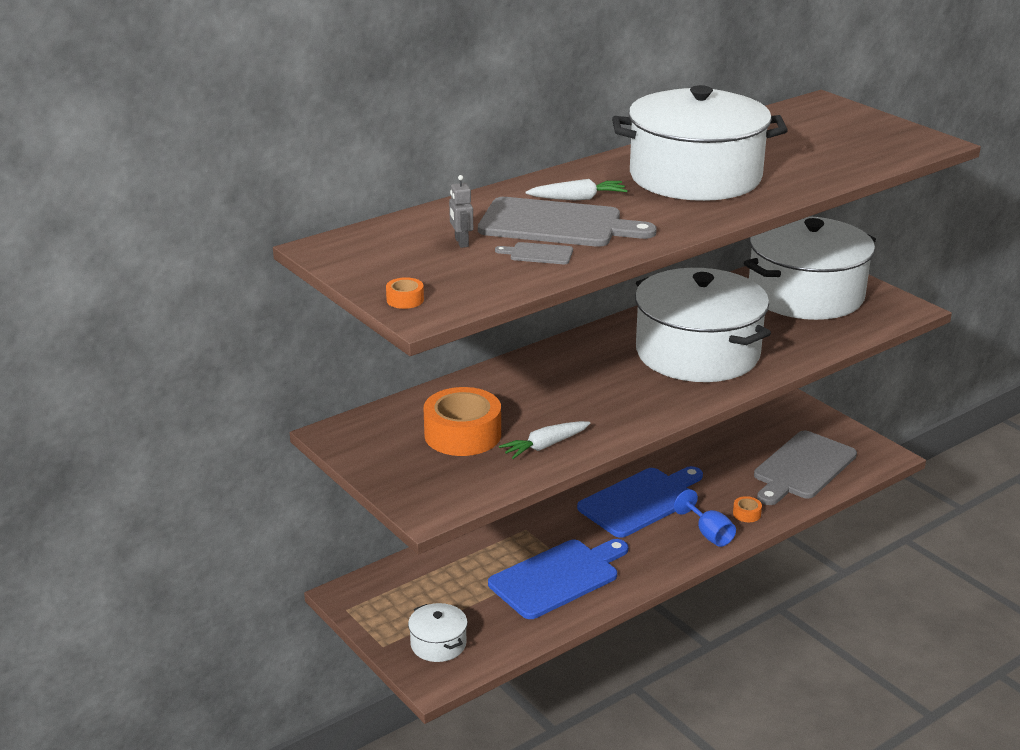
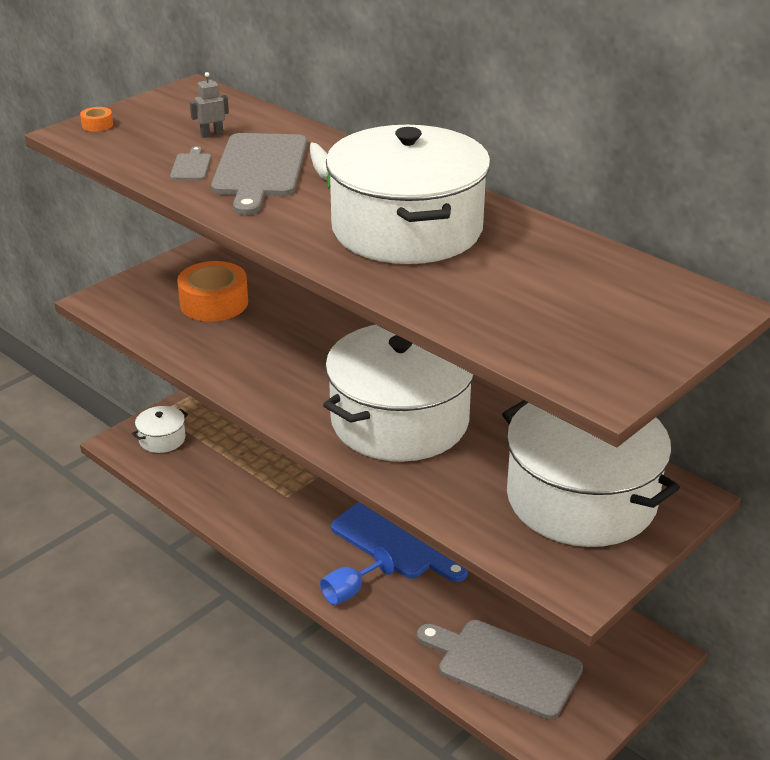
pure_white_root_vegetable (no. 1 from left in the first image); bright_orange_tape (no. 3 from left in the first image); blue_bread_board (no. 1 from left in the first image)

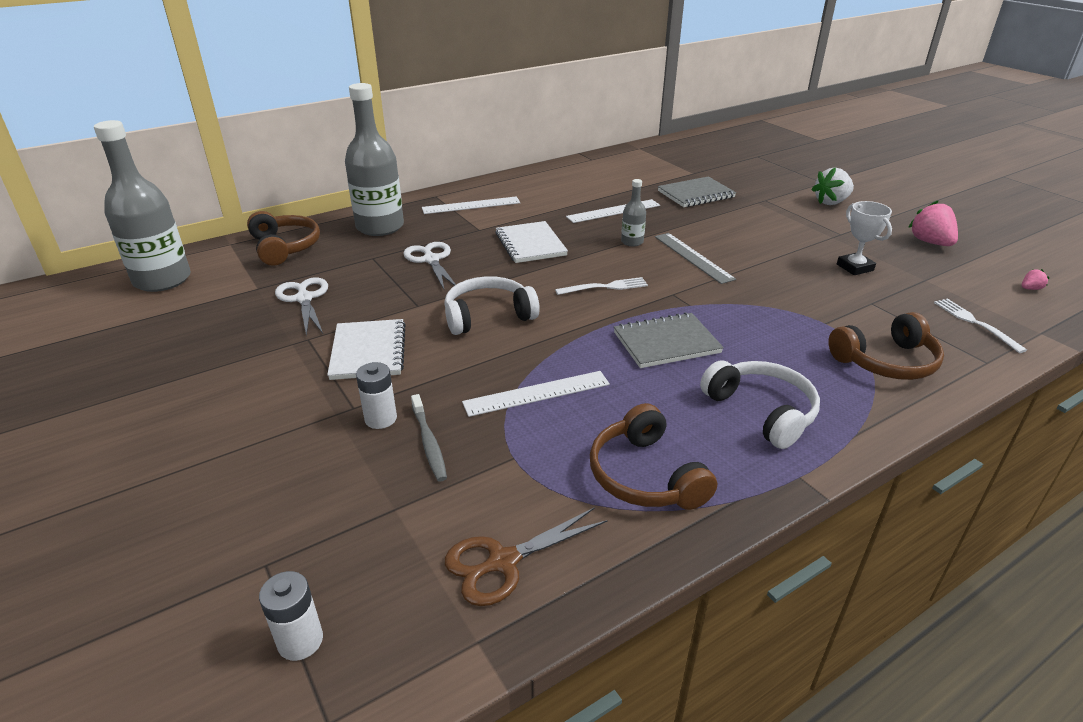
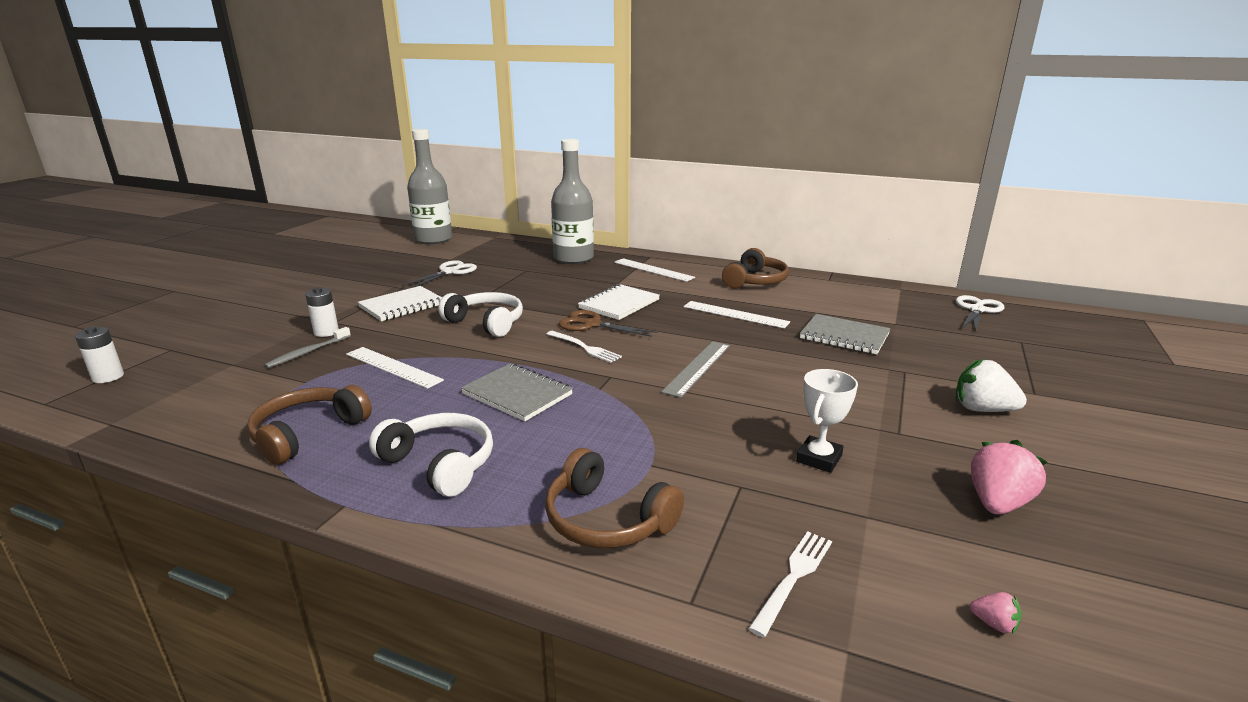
ash-grey_flask (no. 3 from left in the first image); dark_brown_headset (no. 3 from left); pure_white_pair_of_scissors (no. 2 from left); pure_white_headset (no. 1 from left); dark_brown_pair_of_scissors

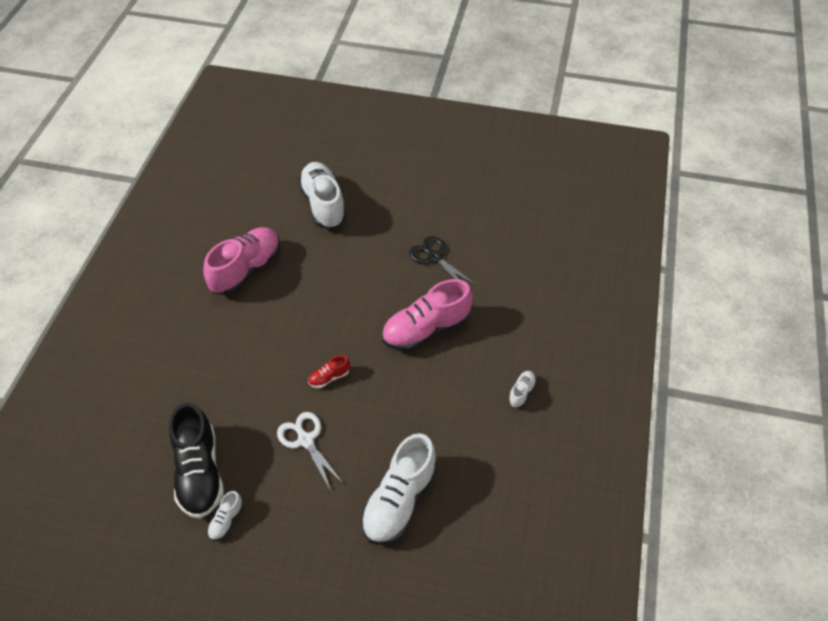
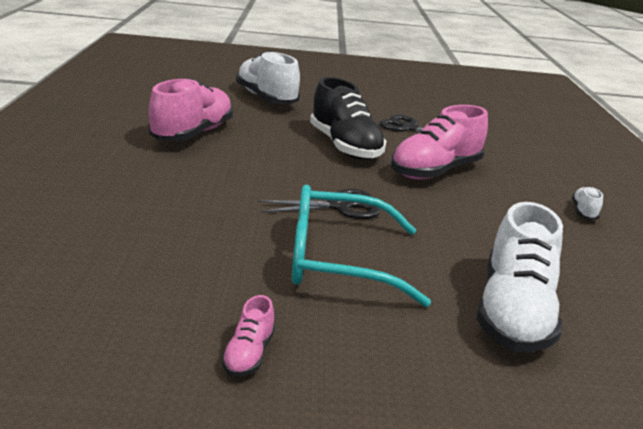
black_pair_of_scissors (no. 1 from left); black_sneaker; aqua_eyeglasses; rose-pink_sneaker (no. 2 from left)

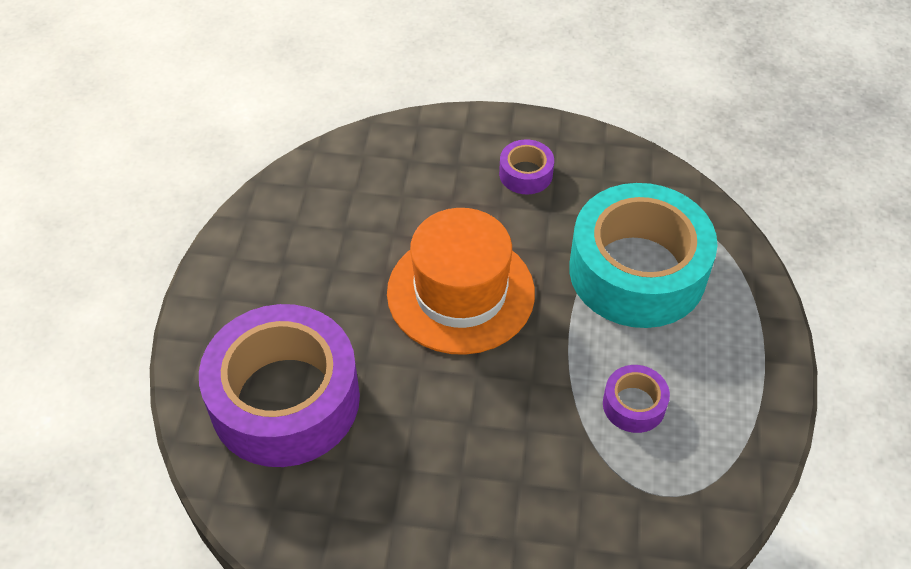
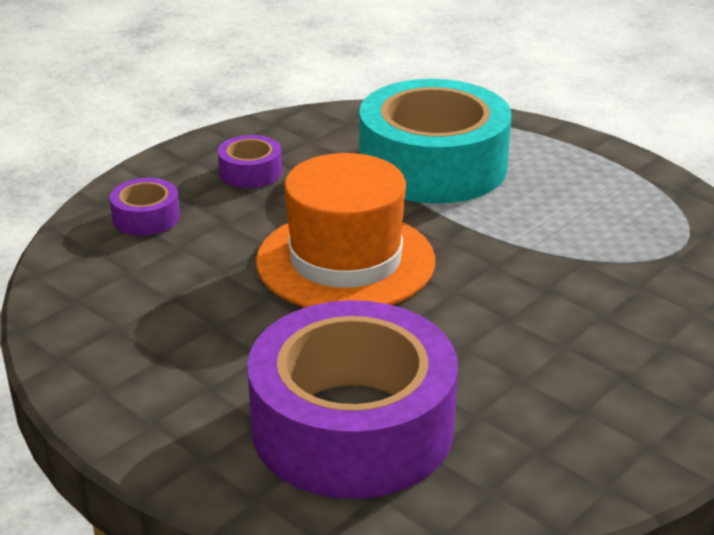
royal_purple_tape (no. 1 from left)

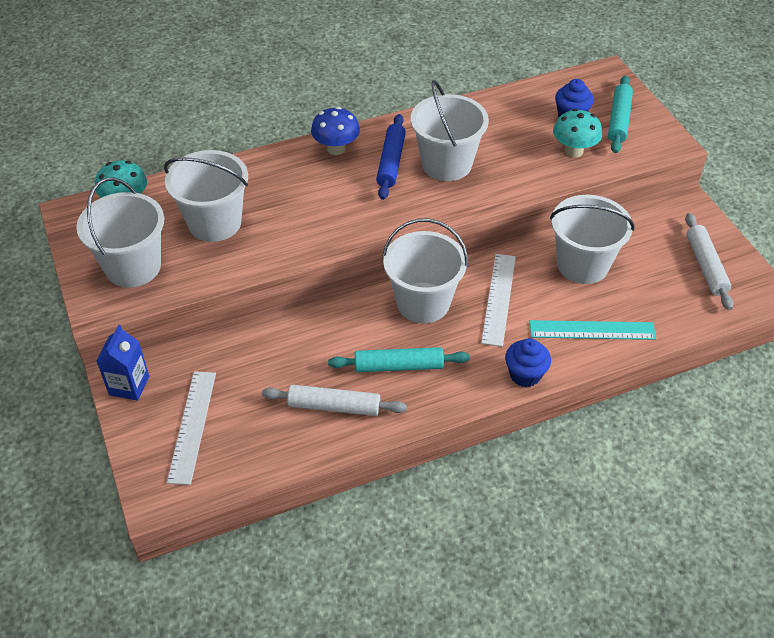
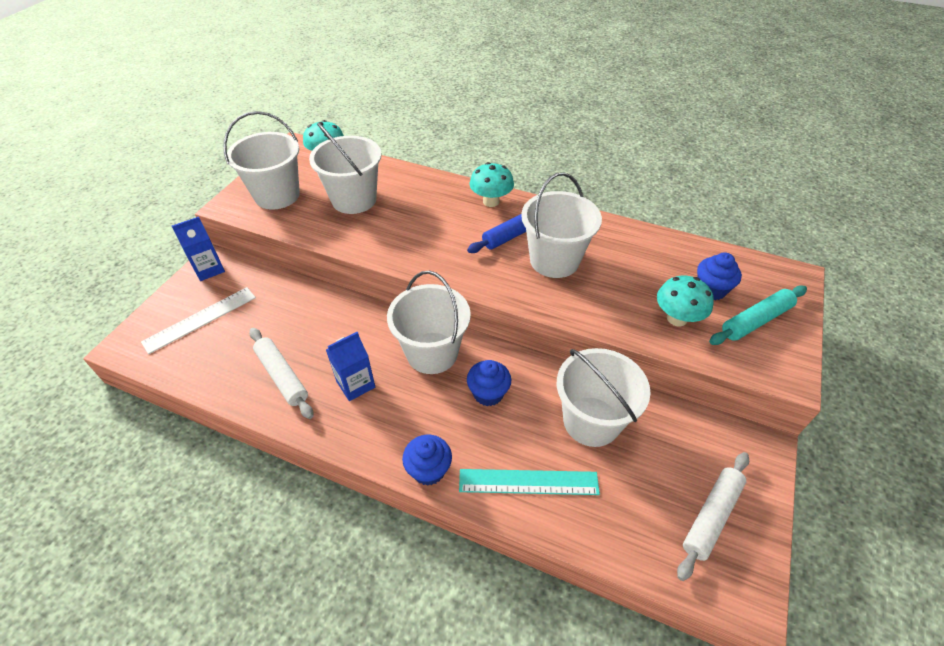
aqua_fungus (no. 2 from left); blue_muffin (no. 2 from left); aqua_measuring_stick; blue_milk_carton (no. 2 from left)

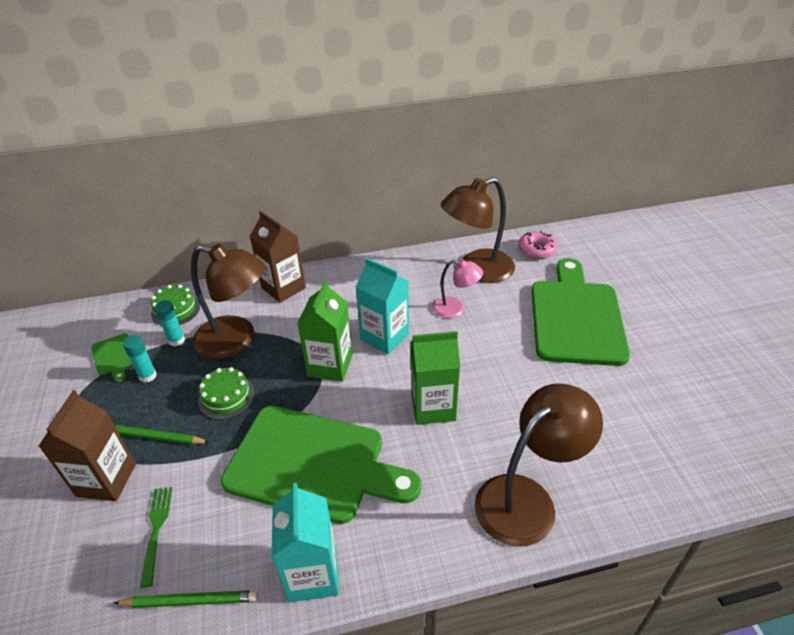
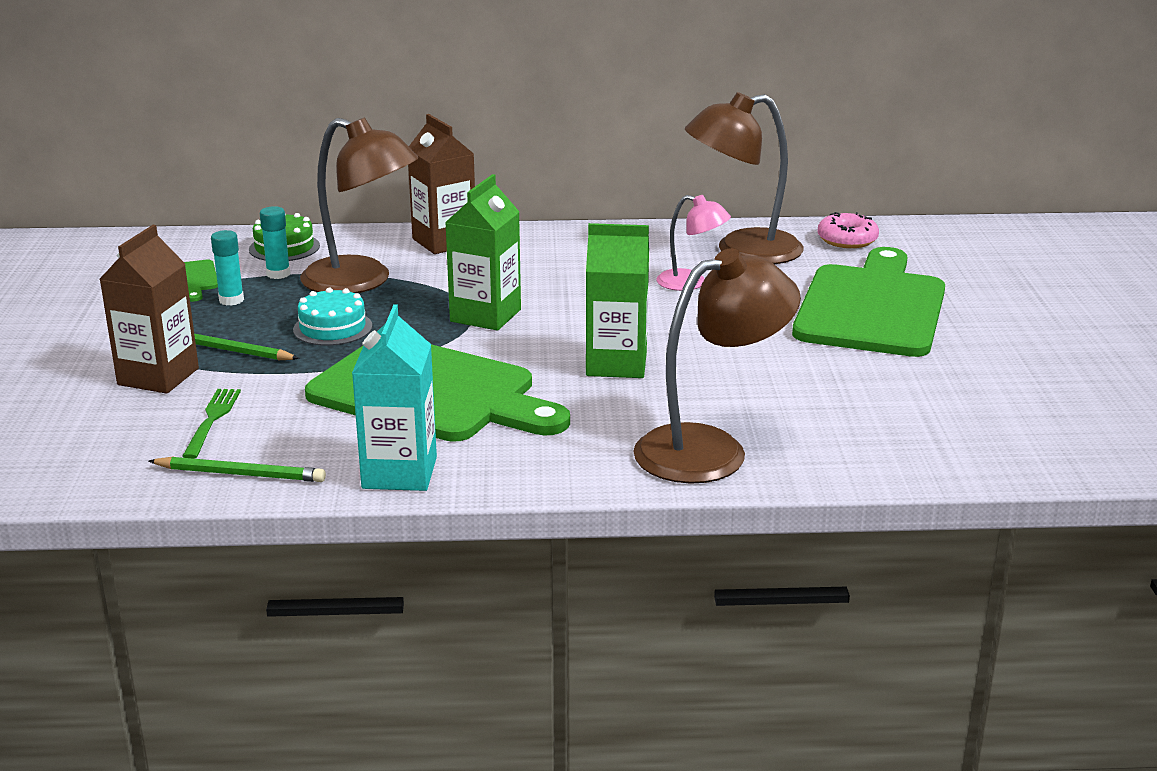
aqua_milk_carton (no. 2 from left in the first image); aqua_cake

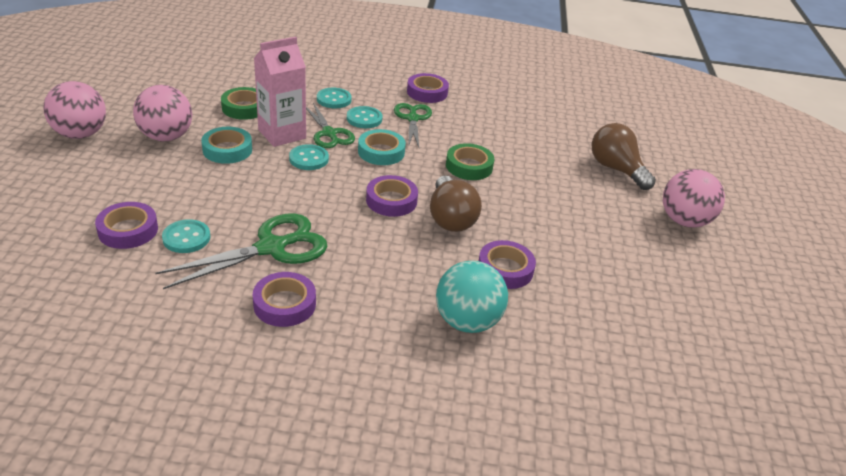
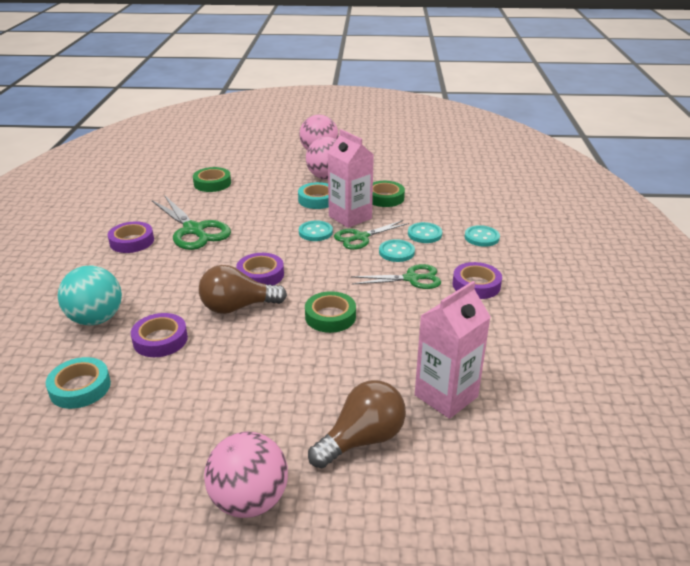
aqua_tape (no. 1 from left); green_tape (no. 1 from left); aqua_sewing_button (no. 4 from left); rose-pink_milk_carton (no. 2 from left)

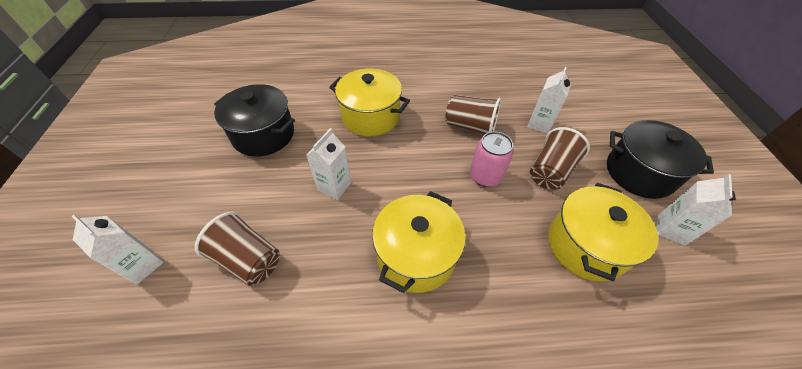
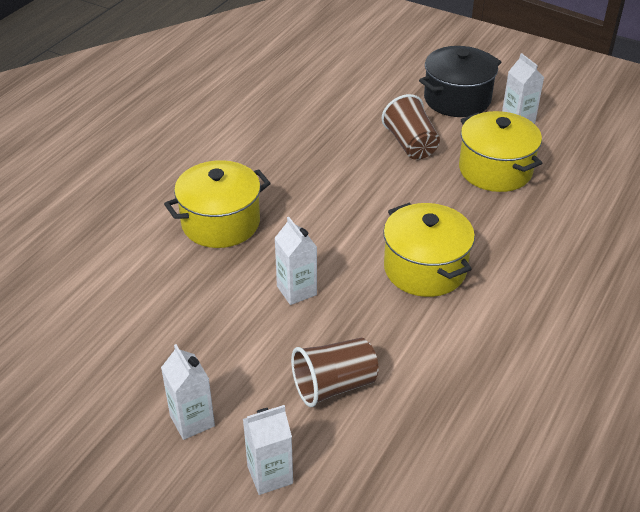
pure_white_milk_carton (no. 1 from left); black_stockpot (no. 1 from left in the first image); dark_brown_cup (no. 2 from left in the first image); rose-pink_can

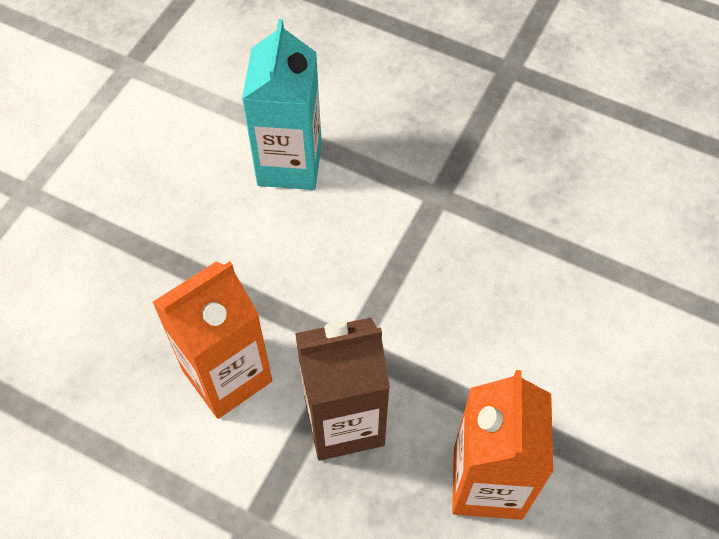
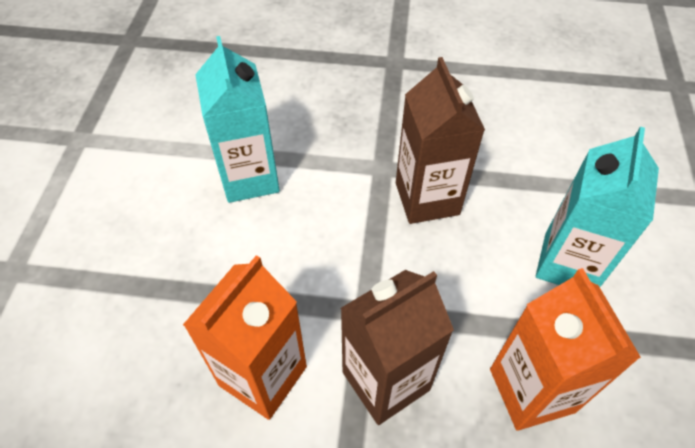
dark_brown_milk_carton (no. 2 from left); aqua_milk_carton (no. 2 from left)

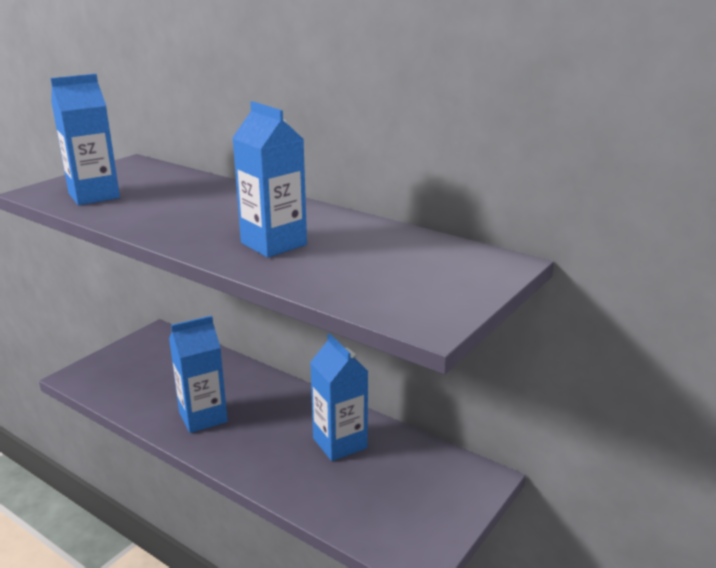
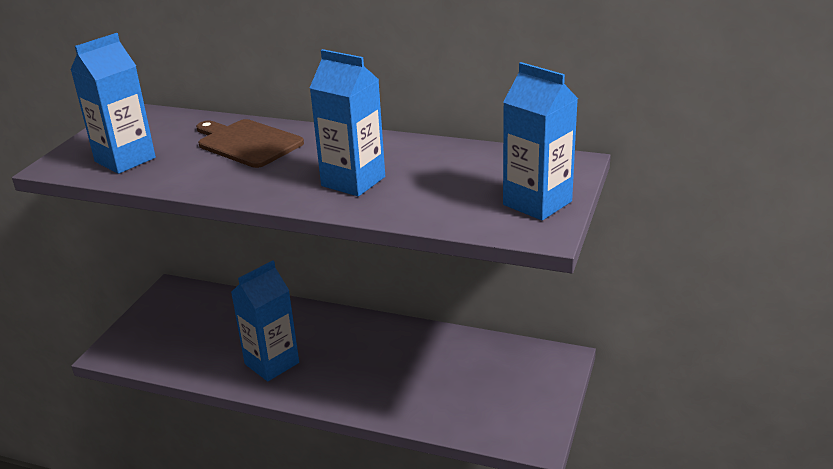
blue_milk_carton (no. 4 from left); dark_brown_bread_board

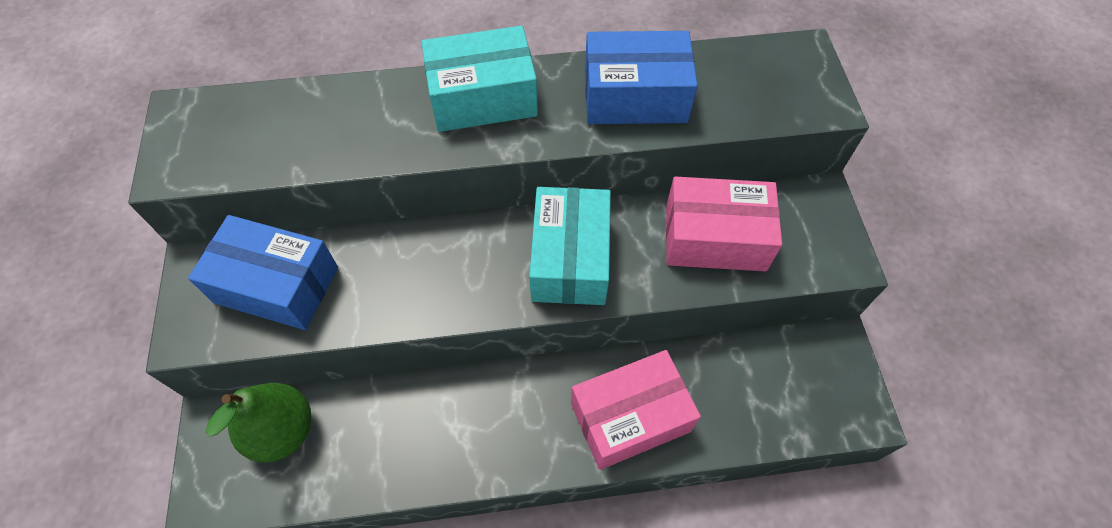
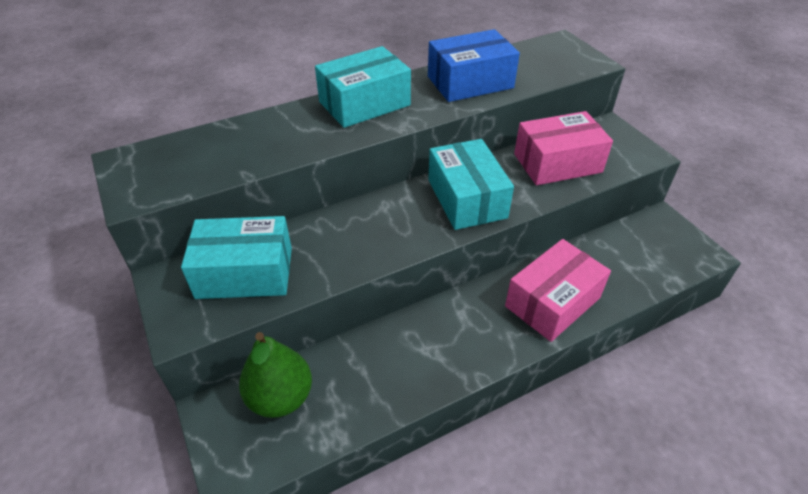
aqua_box (no. 1 from left)

